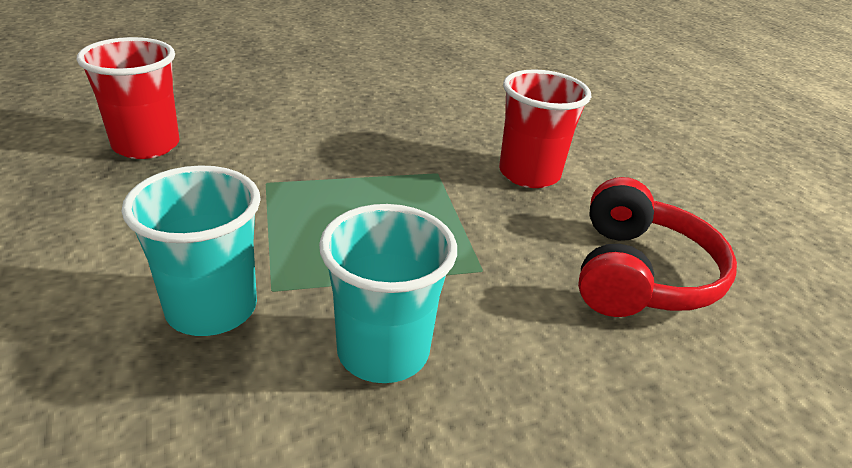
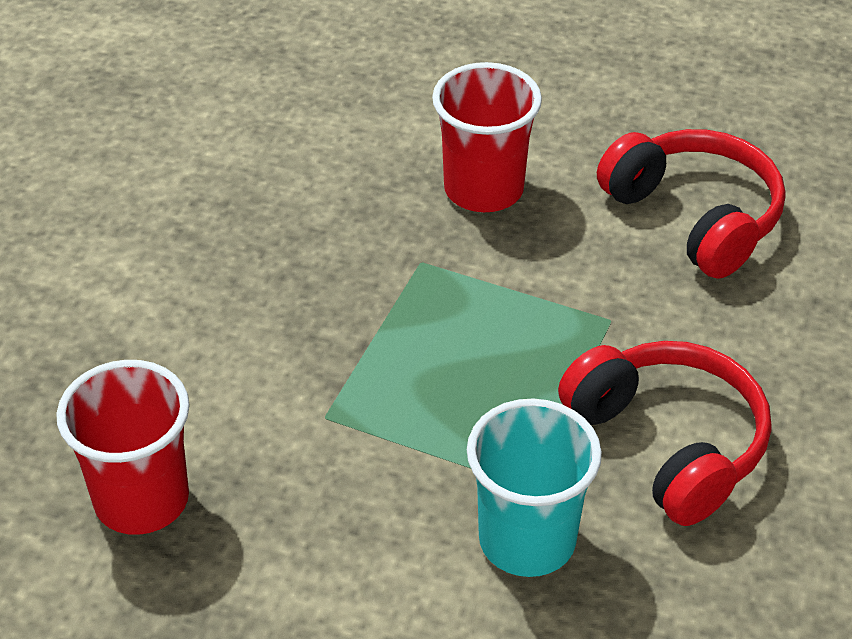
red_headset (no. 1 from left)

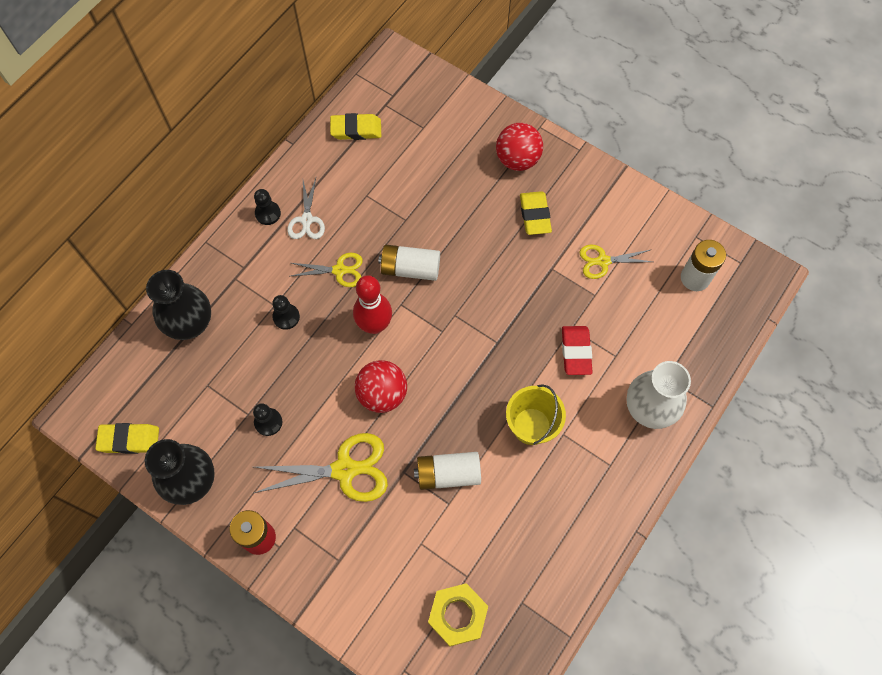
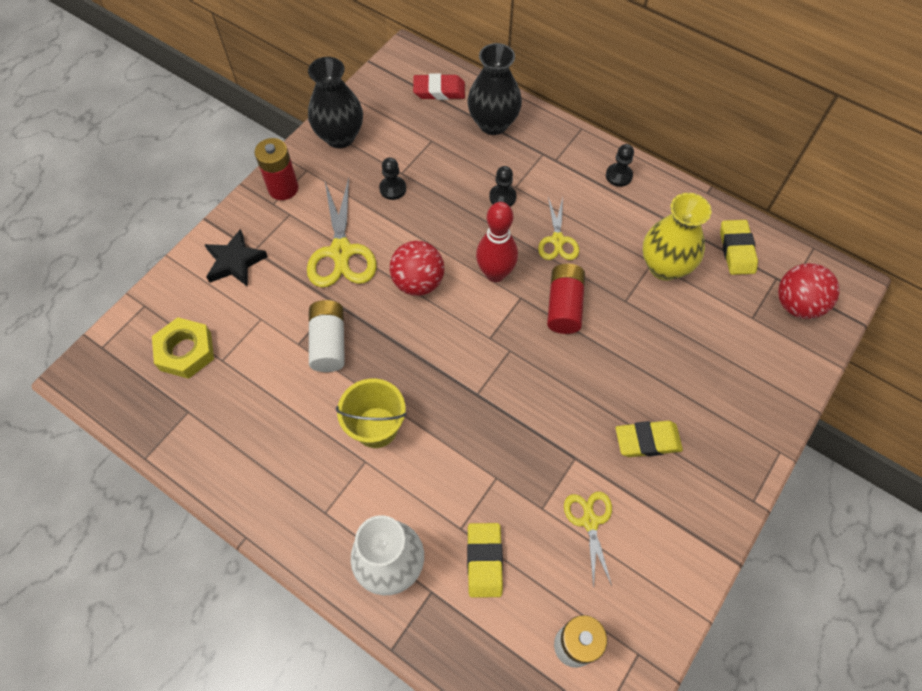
red_ball (no. 2 from left); pure_white_pair_of_scissors; red_power_cell (no. 2 from left); red_gum_eraser; bright_yellow_gum_eraser (no. 1 from left); bright_yellow_tall_vase; black_five-pointed_star

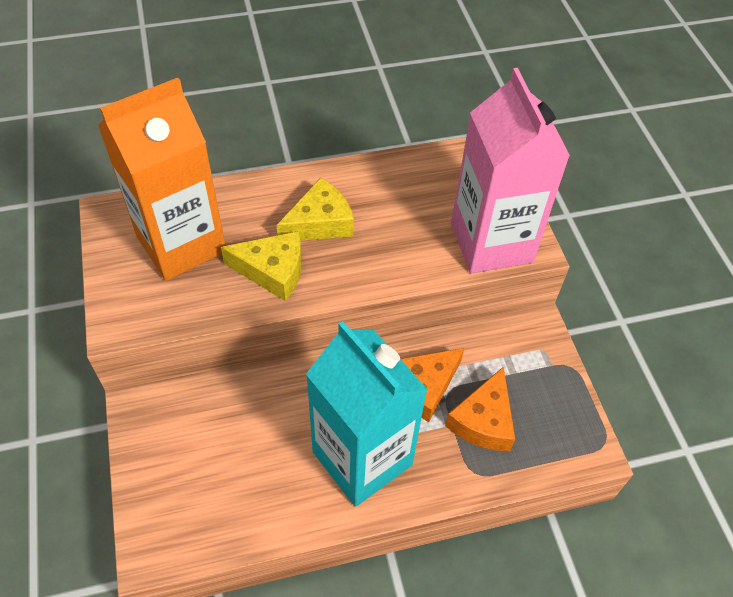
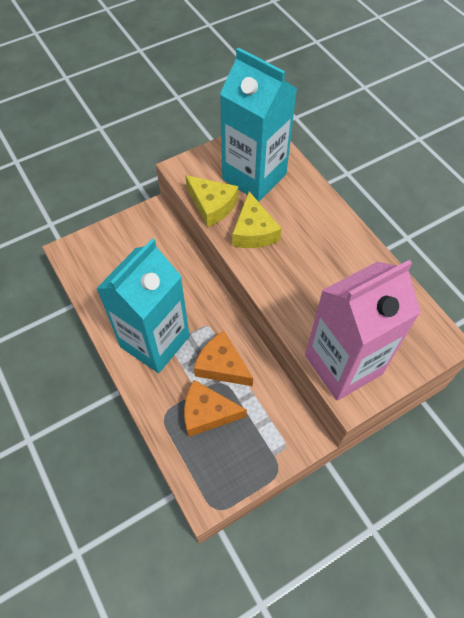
aqua_milk_carton (no. 2 from left); bright_yellow_cheese (no. 1 from left)

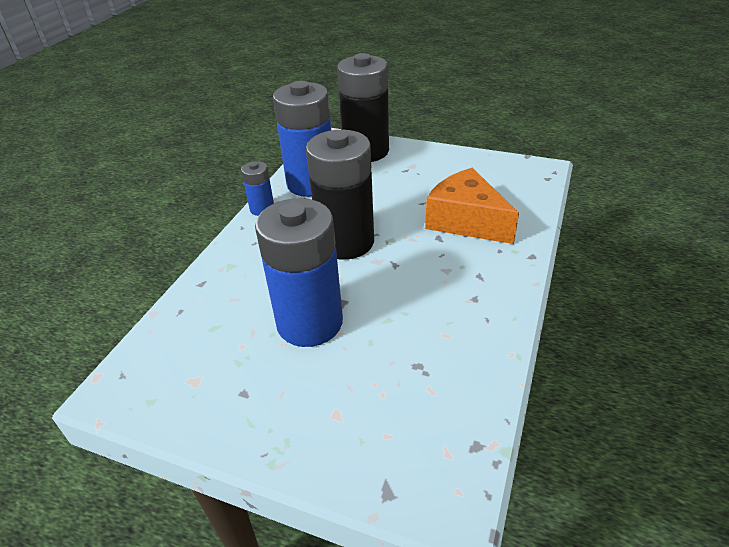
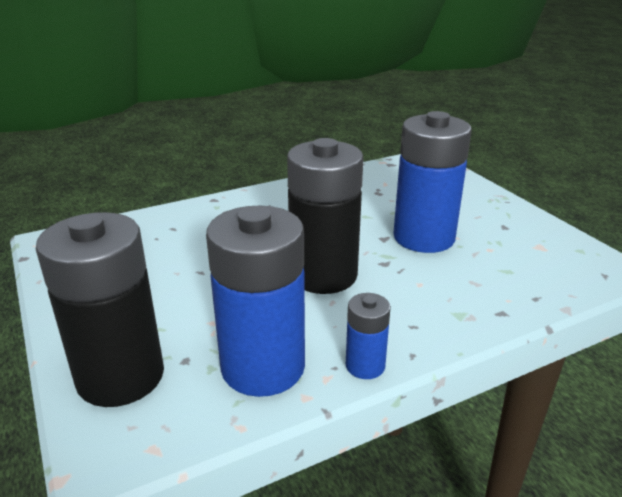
bright_orange_cheese

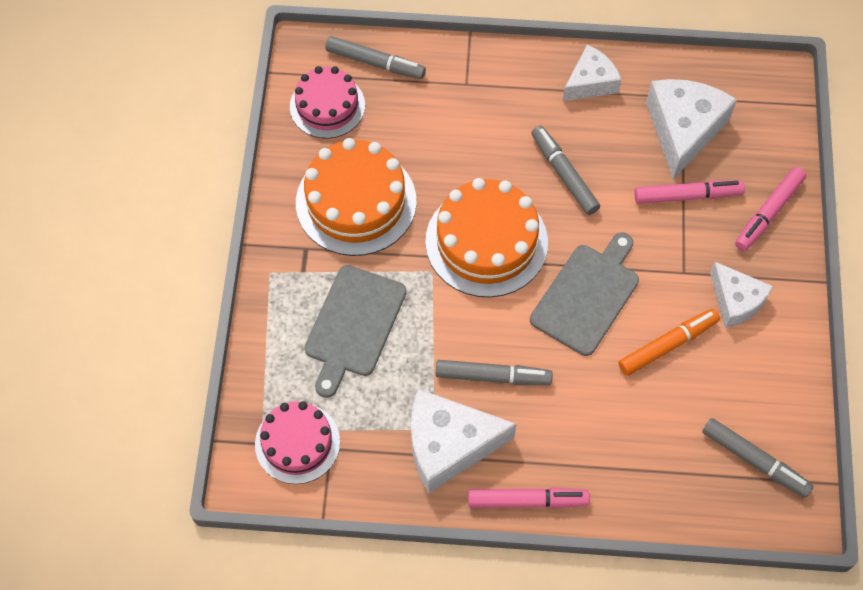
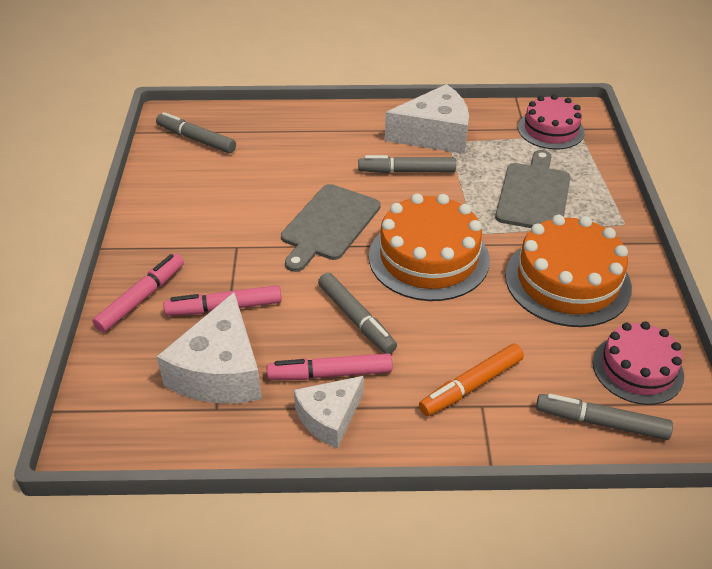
pure_white_cheese (no. 4 from left in the first image); bright_orange_felt_pen; rose-pink_felt_pen (no. 3 from left)

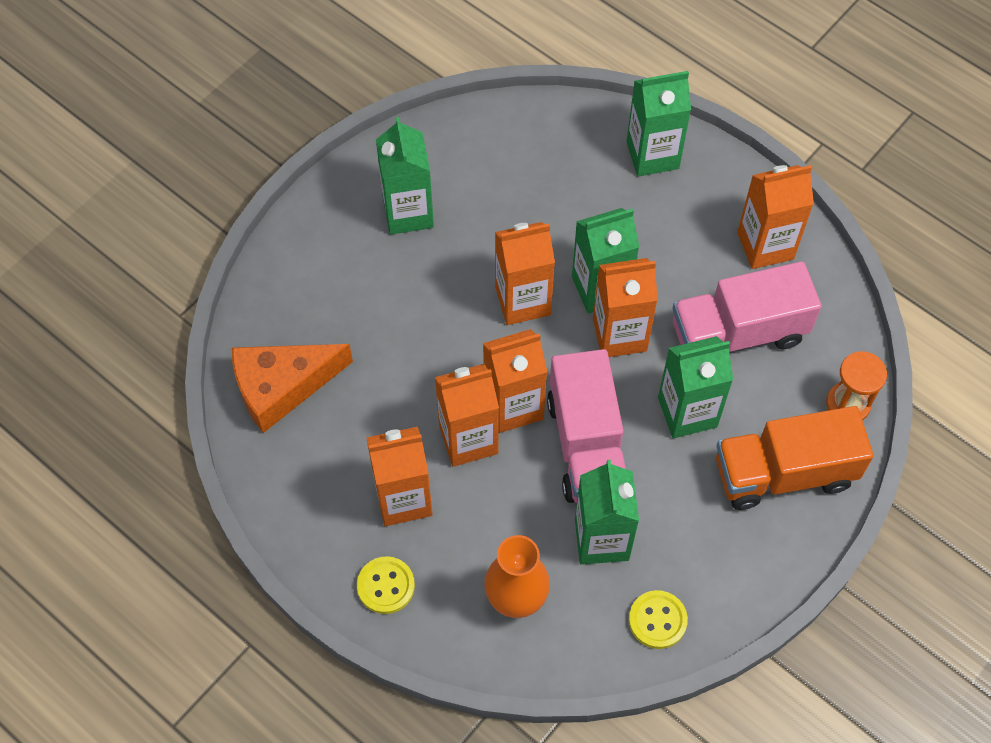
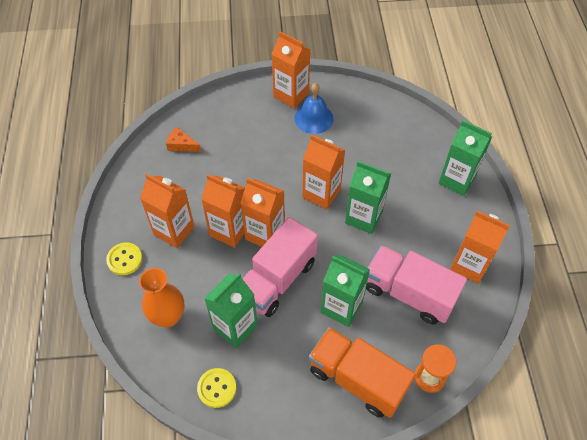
blue_school_bell; bright_orange_milk_carton (no. 4 from left); bright_orange_cheese

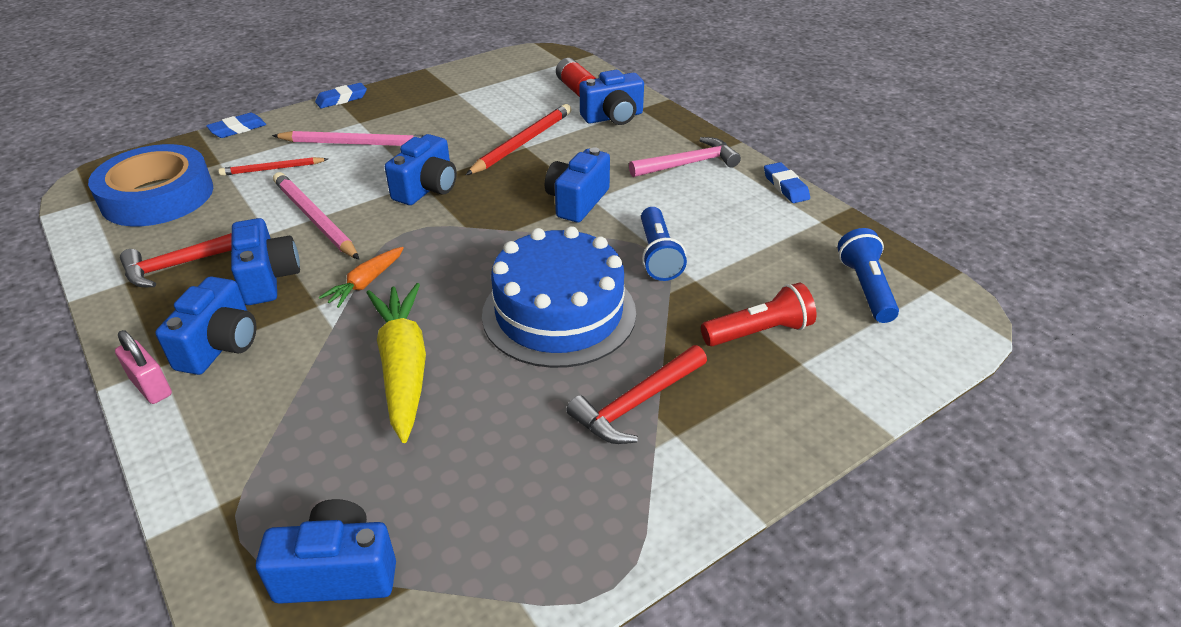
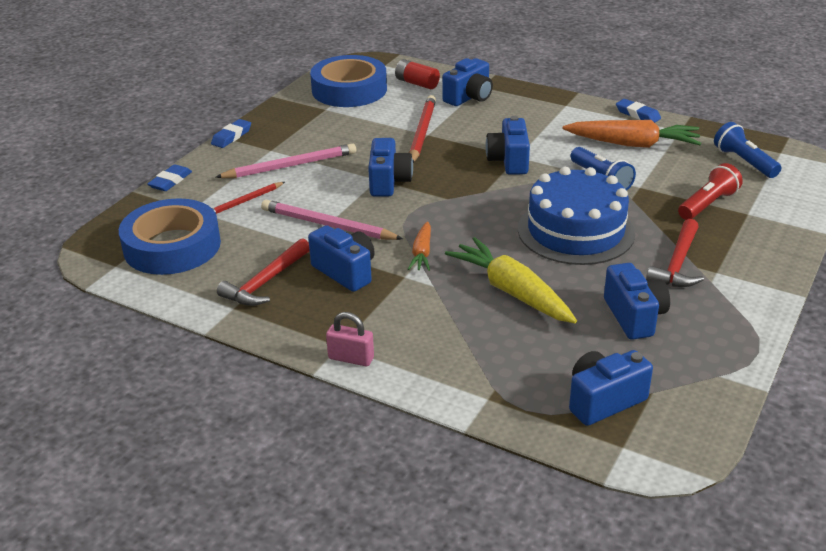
rose-pink_claw_hammer; blue_camera (no. 6 from left); blue_tape (no. 2 from left); bright_orange_root_vegetable (no. 2 from left)

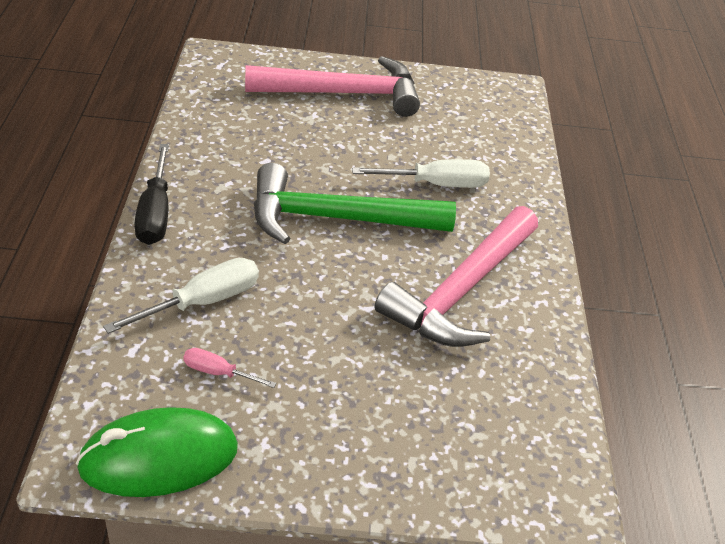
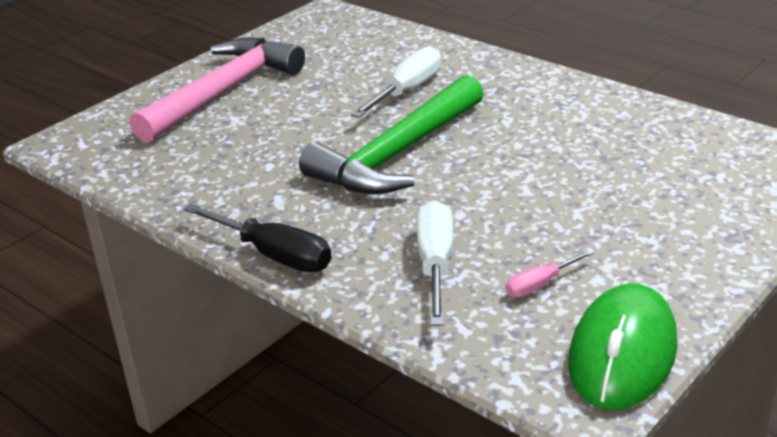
rose-pink_claw_hammer (no. 2 from left in the first image)

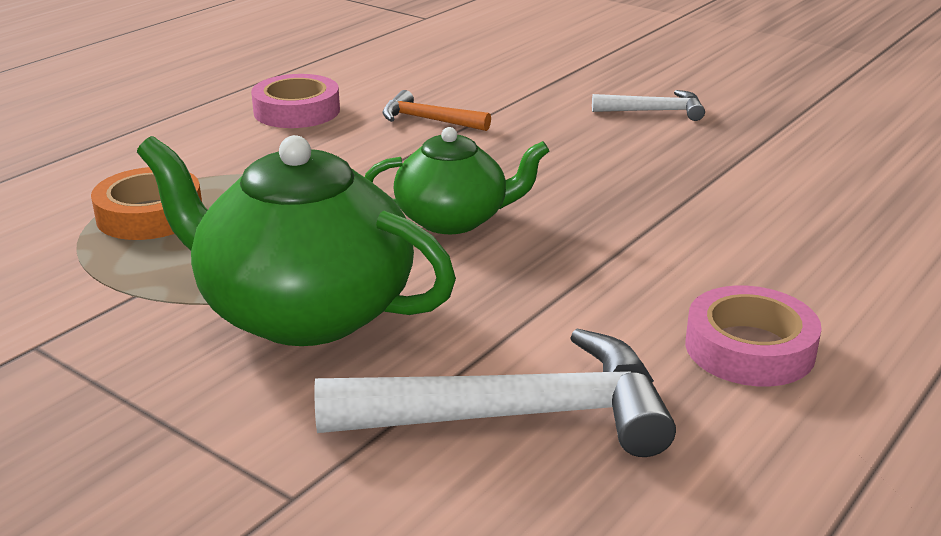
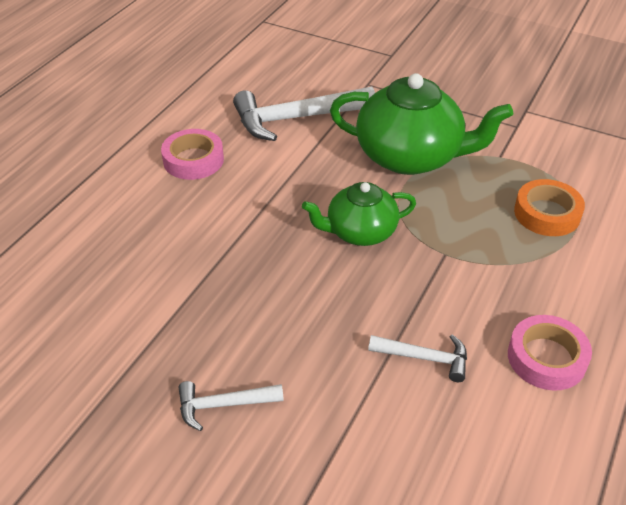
pure_white_claw_hammer (no. 3 from left)

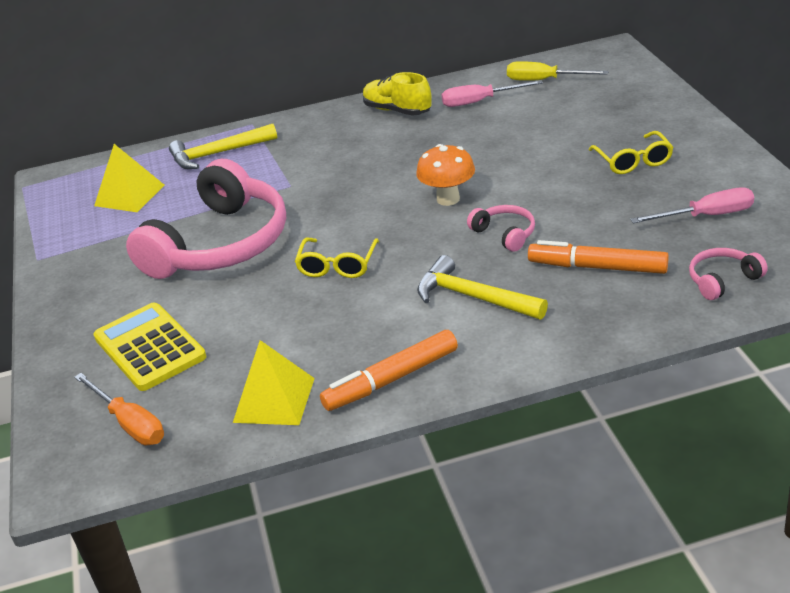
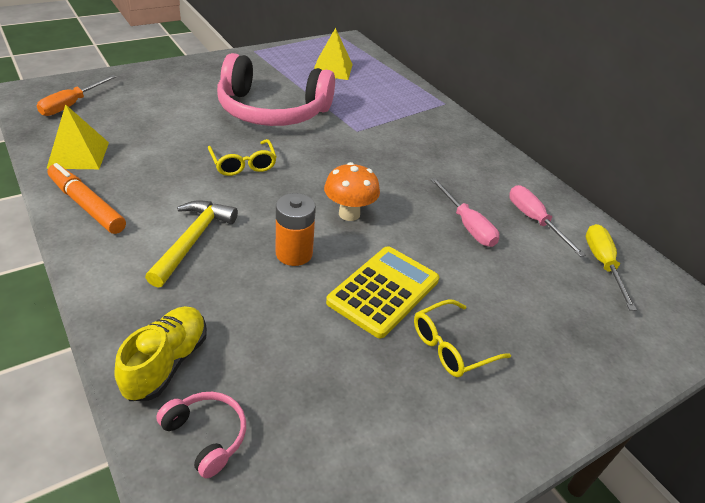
bright_yellow_sneaker; bright_yellow_claw_hammer (no. 1 from left in the first image); rose-pink_hand_screwdriver (no. 1 from left); bright_orange_power_cell; bright_yellow_eyeglasses (no. 1 from left); bright_orange_felt_pen (no. 2 from left in the first image); bright_yellow_adding_machine

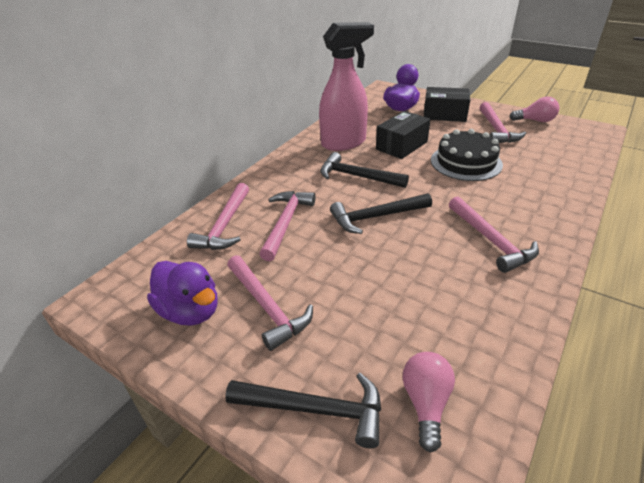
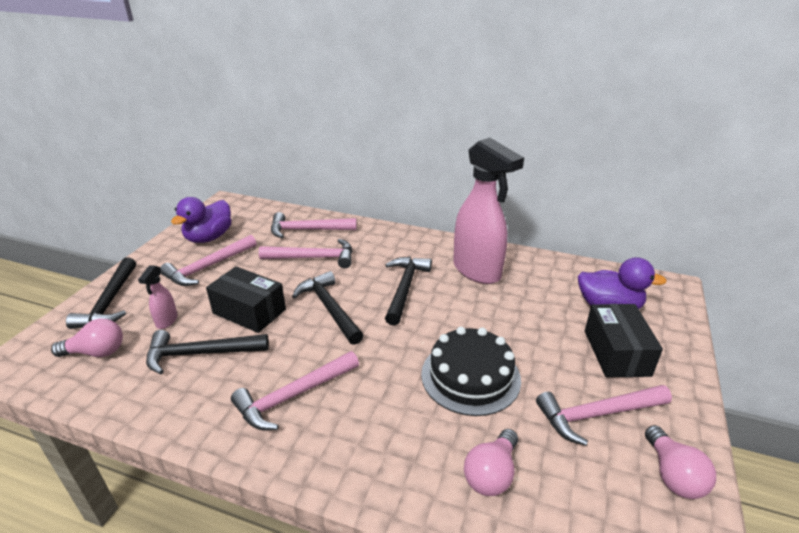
black_box (no. 1 from left); rose-pink_spray_cleaner (no. 1 from left); black_claw_hammer (no. 2 from left); rose-pink_lightbulb (no. 2 from left)

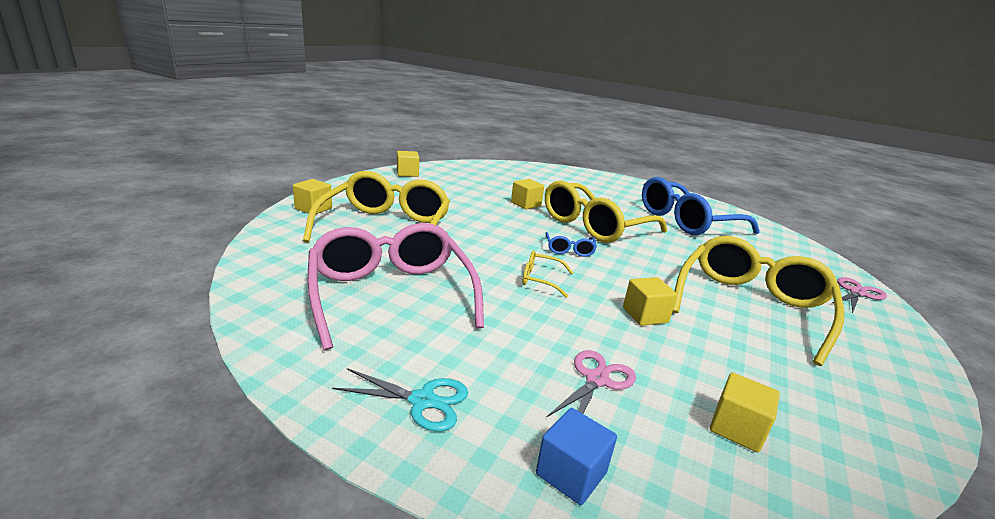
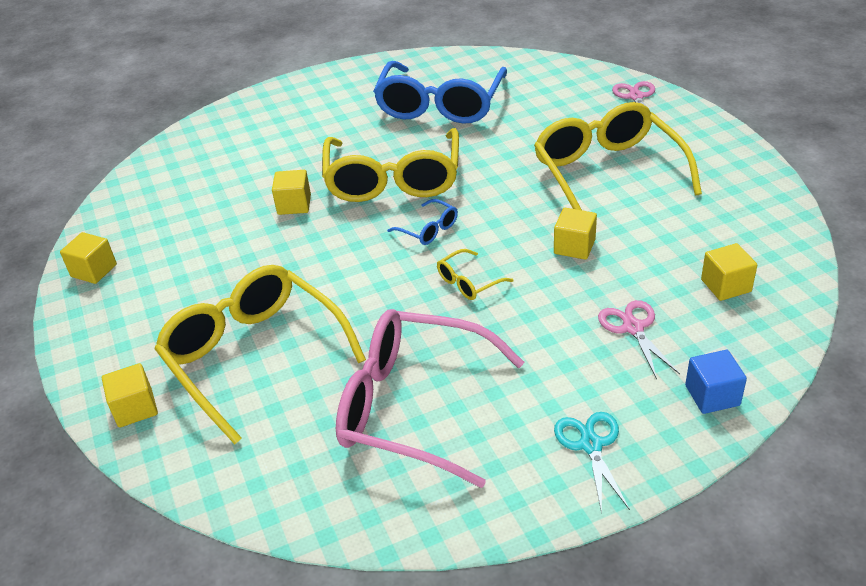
aqua_pair_of_scissors

